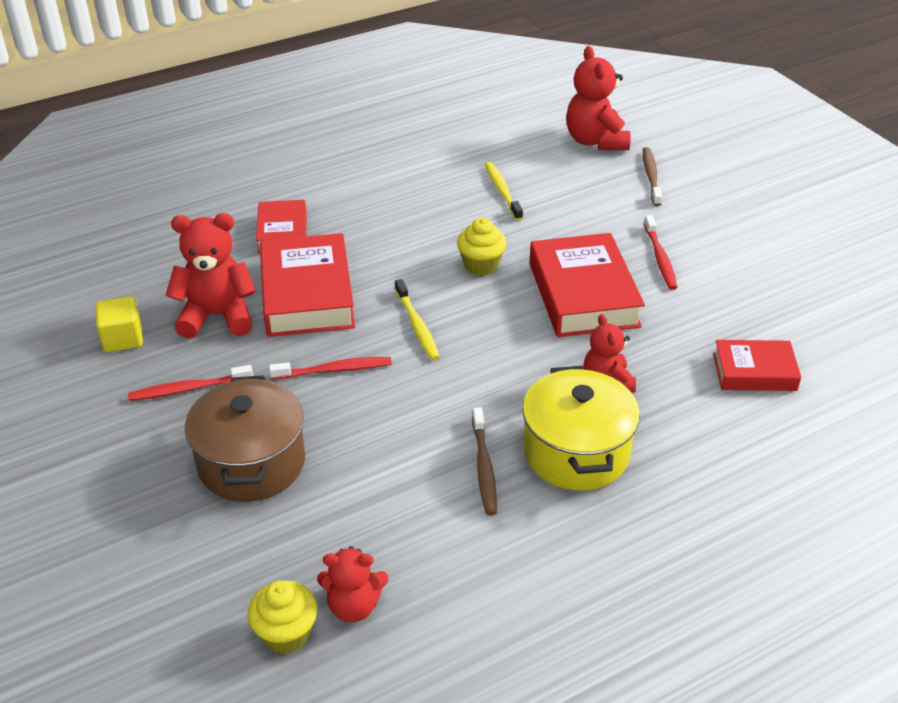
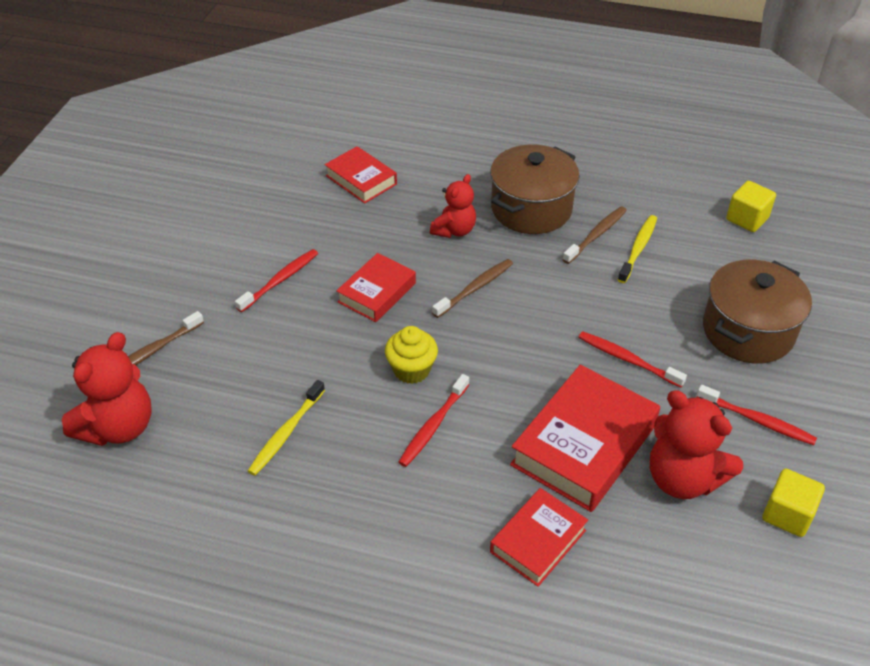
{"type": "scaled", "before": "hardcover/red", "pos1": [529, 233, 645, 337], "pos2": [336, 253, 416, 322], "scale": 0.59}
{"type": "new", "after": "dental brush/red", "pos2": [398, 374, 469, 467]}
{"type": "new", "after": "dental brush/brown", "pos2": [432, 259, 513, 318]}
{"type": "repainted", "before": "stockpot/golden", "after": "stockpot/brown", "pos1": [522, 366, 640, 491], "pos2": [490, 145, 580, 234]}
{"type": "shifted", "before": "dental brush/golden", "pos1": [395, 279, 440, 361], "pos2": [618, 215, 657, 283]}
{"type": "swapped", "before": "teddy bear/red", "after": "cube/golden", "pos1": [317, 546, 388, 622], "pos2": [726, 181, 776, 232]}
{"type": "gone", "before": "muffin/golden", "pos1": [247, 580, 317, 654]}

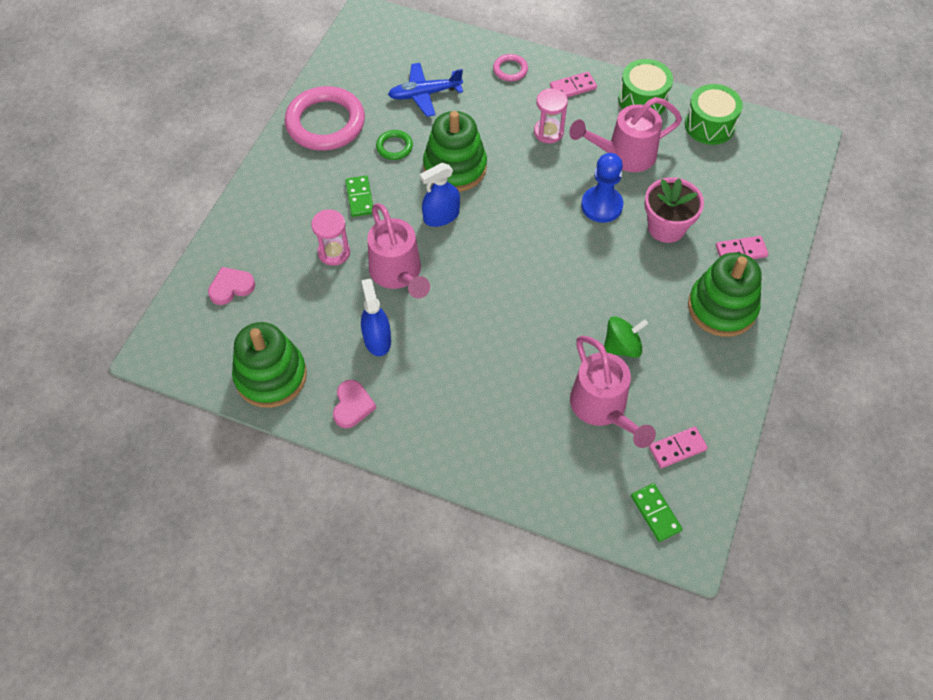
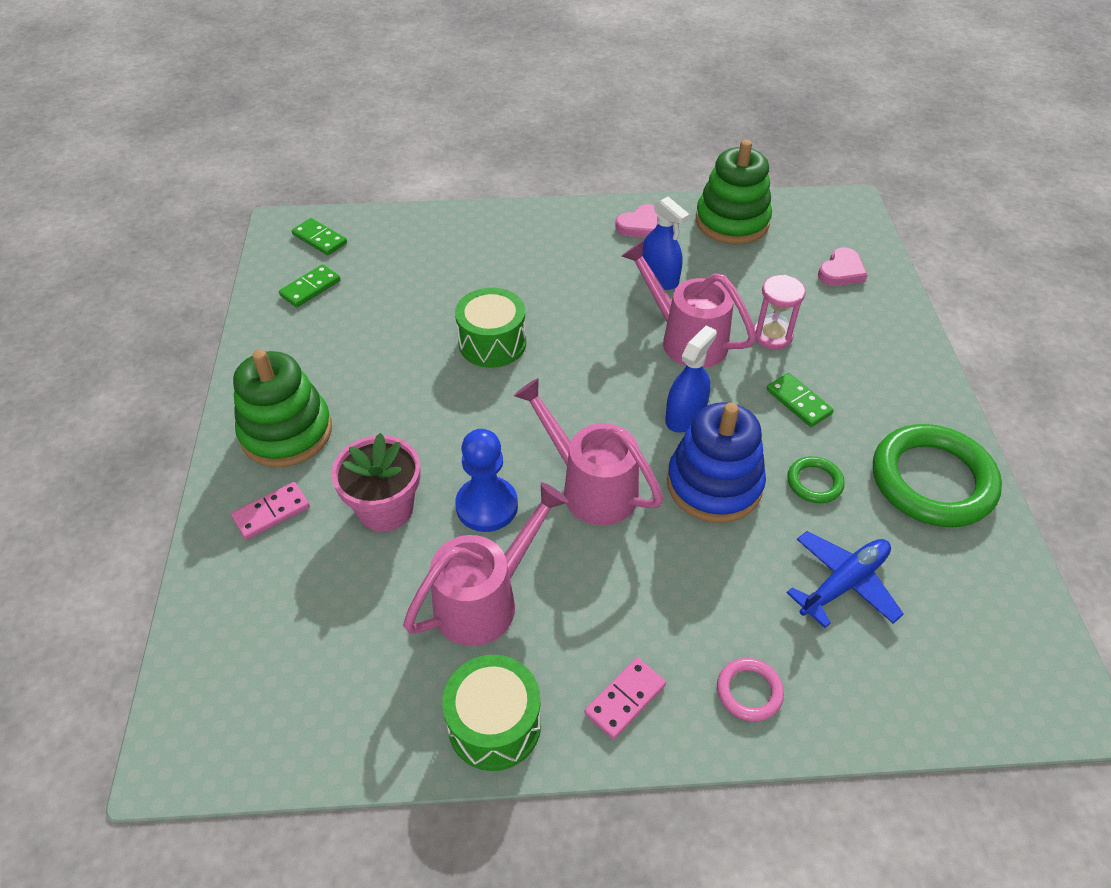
{"type": "repainted", "before": "domino piece/pink", "after": "domino piece/leaf-green", "pos1": [649, 427, 708, 468], "pos2": [279, 264, 341, 308]}
{"type": "shifted", "before": "toy drum/leaf-green", "pos1": [685, 84, 743, 145], "pos2": [455, 288, 526, 368]}
{"type": "shifted", "before": "watering pot/pink", "pos1": [570, 336, 656, 448], "pos2": [514, 378, 663, 525]}
{"type": "rotated", "before": "love heart/pink", "pos1": [333, 380, 376, 428], "pos2": [615, 204, 658, 238], "turn": -105}
{"type": "repainted", "before": "stacking rings/leaf-green", "after": "stacking rings/royal blue", "pos1": [423, 111, 487, 192], "pos2": [667, 402, 766, 523]}
{"type": "repainted", "before": "hoop/pink", "after": "hoop/leaf-green", "pos1": [285, 86, 365, 151], "pos2": [873, 424, 1002, 527]}
{"type": "gone", "before": "sandglass/pink", "pos1": [534, 88, 568, 143]}
{"type": "gone", "before": "spinning top/leaf-green", "pos1": [604, 316, 648, 358]}

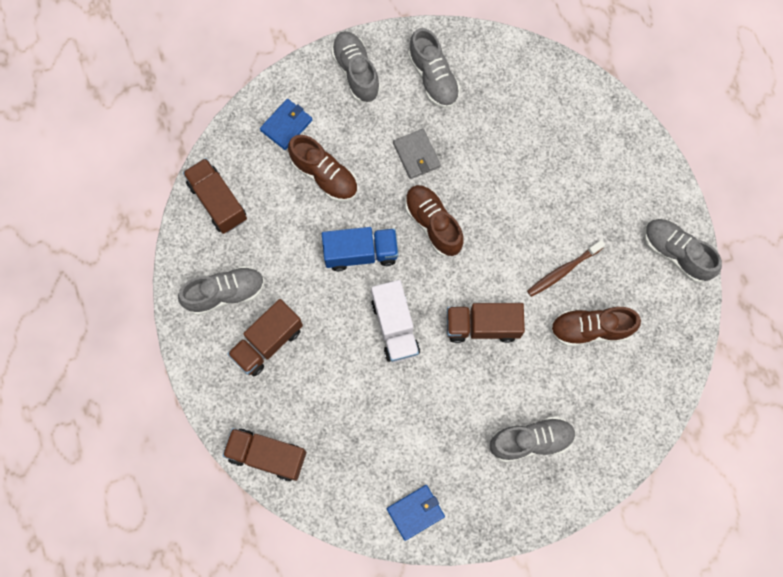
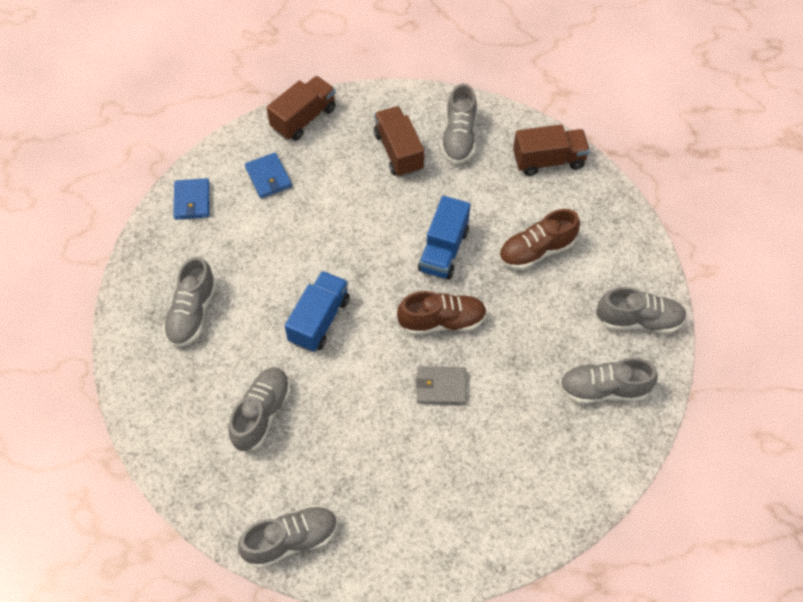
{"type": "repainted", "before": "shoe/brown", "after": "shoe/grey", "pos1": [550, 307, 641, 347], "pos2": [228, 367, 291, 451]}
{"type": "shifted", "before": "billfold/royal blue", "pos1": [260, 99, 313, 150], "pos2": [245, 153, 292, 198]}
{"type": "repainted", "before": "lorry/brown", "after": "lorry/royal blue", "pos1": [447, 303, 525, 343], "pos2": [285, 271, 350, 352]}
{"type": "shifted", "before": "billfold/grey", "pos1": [393, 129, 441, 179], "pos2": [416, 366, 466, 405]}
{"type": "gone", "before": "lorry/pure white", "pos1": [371, 280, 420, 362]}
{"type": "gone", "before": "dental brush/brown", "pos1": [527, 240, 605, 297]}

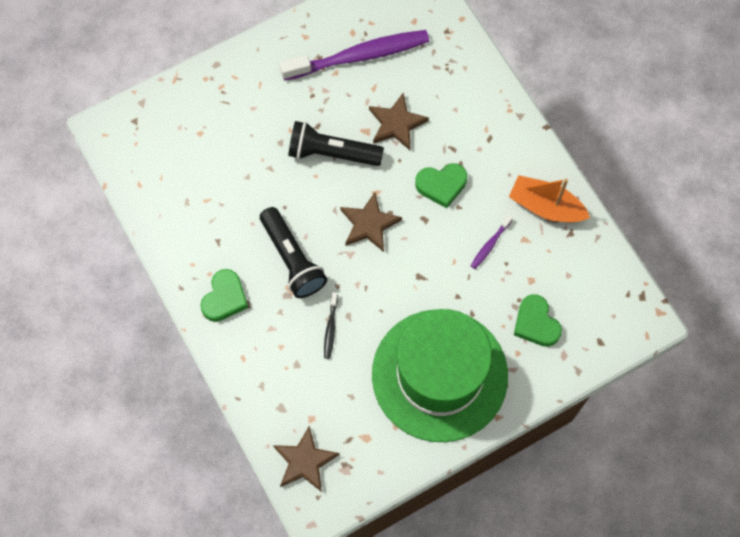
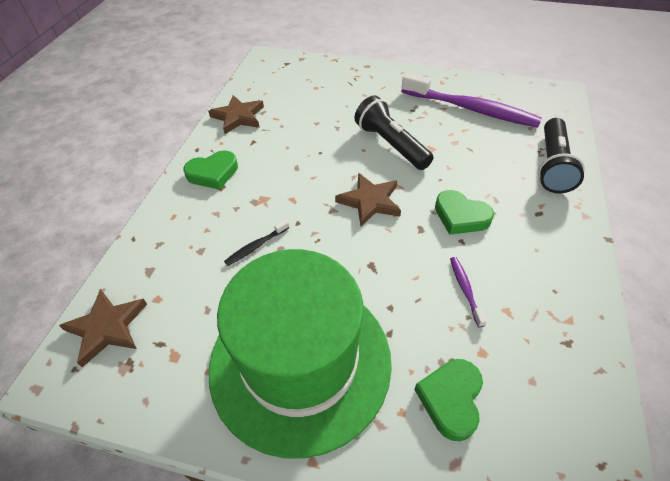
{"type": "shifted", "before": "five-pointed star/brown", "pos1": [369, 93, 429, 150], "pos2": [208, 95, 264, 134]}
{"type": "rotated", "before": "dental brush/violet", "pos1": [471, 215, 513, 269], "pos2": [450, 257, 487, 327], "turn": 90}
{"type": "shifted", "before": "torch/black", "pos1": [260, 207, 327, 298], "pos2": [538, 118, 585, 193]}
{"type": "gone", "before": "toy boat/bright orange", "pos1": [509, 175, 590, 223]}

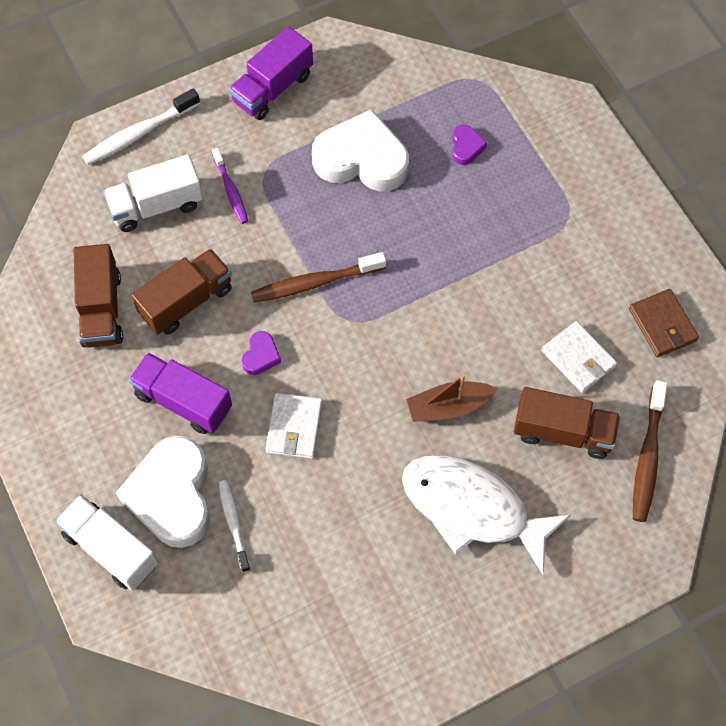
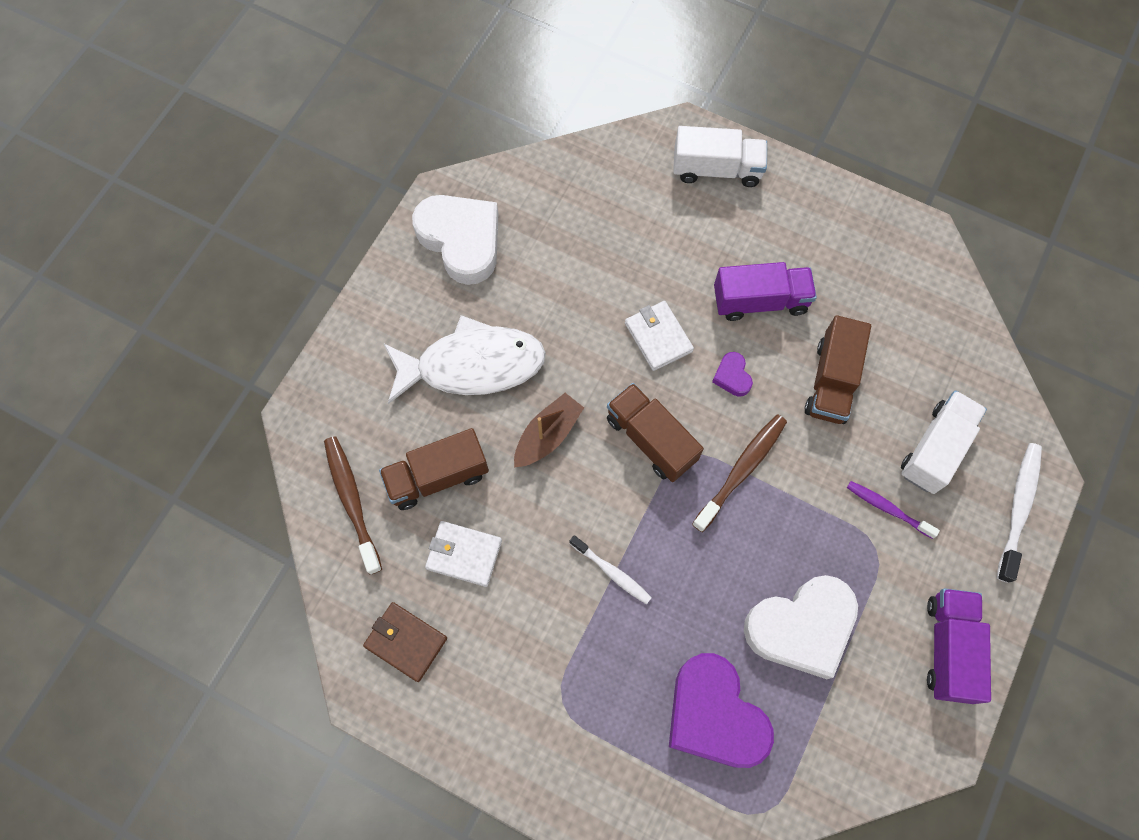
{"type": "shifted", "before": "love heart/pure white", "pos1": [116, 436, 210, 548], "pos2": [412, 195, 498, 285]}
{"type": "shifted", "before": "dental brush/pure white", "pos1": [219, 480, 251, 572], "pos2": [569, 535, 652, 604]}
{"type": "shifted", "before": "lorry/brown", "pos1": [74, 244, 123, 347], "pos2": [607, 383, 704, 482]}
{"type": "scaled", "before": "love heart/violet", "pos1": [452, 125, 487, 165], "pos2": [669, 653, 774, 768], "scale": 2.32}

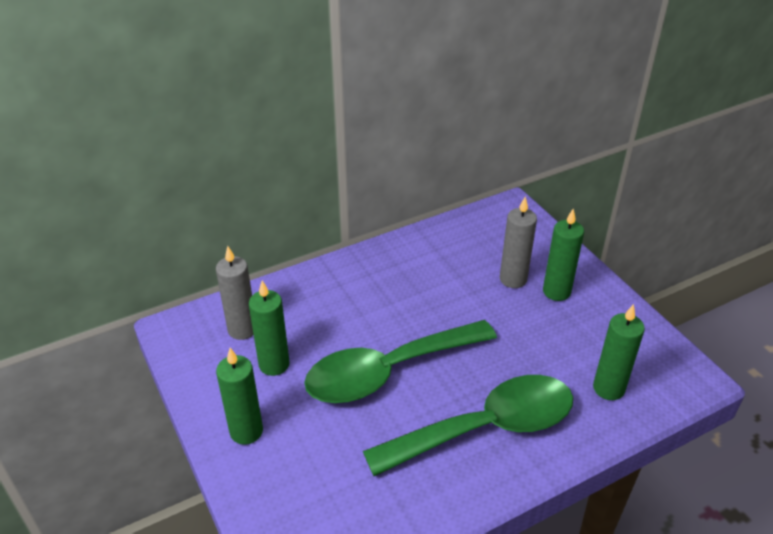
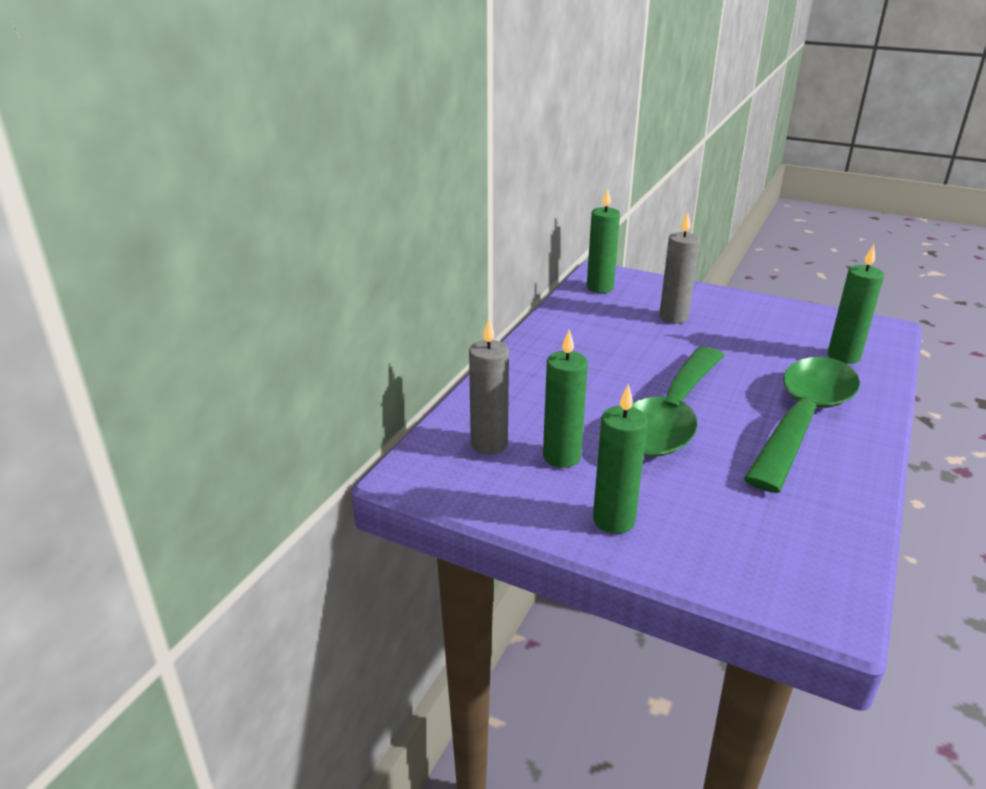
{"type": "shifted", "before": "pillar candle/leaf-green", "pos1": [543, 209, 584, 301], "pos2": [587, 188, 620, 293]}

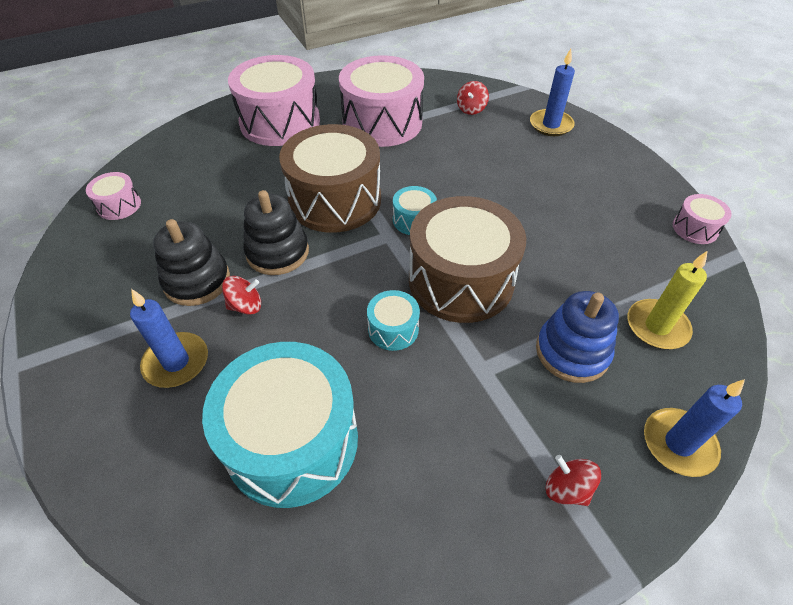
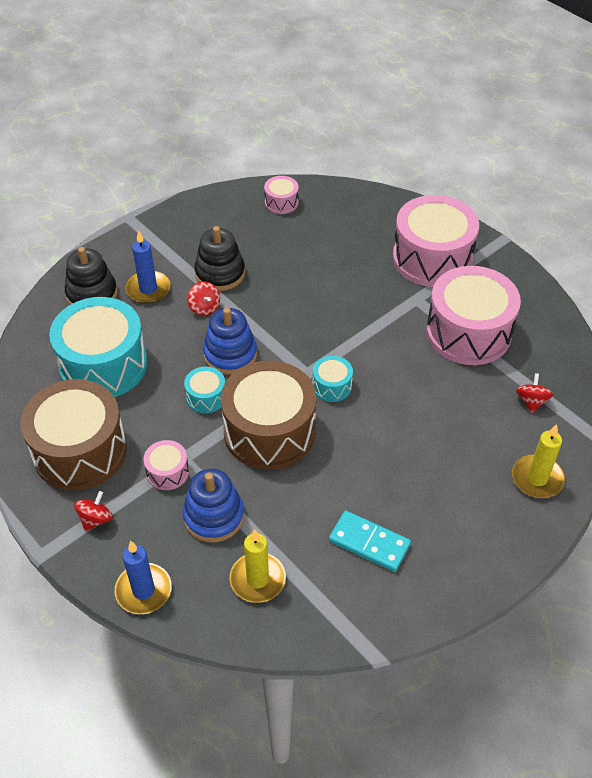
{"type": "shifted", "before": "toy drum/brown", "pos1": [279, 124, 381, 233], "pos2": [20, 379, 127, 491]}
{"type": "shifted", "before": "stacking rings/black", "pos1": [243, 190, 309, 275], "pos2": [65, 247, 117, 305]}
{"type": "shifted", "before": "toy drum/pink", "pos1": [673, 194, 732, 244], "pos2": [143, 440, 189, 490]}
{"type": "new", "after": "stacking rings/royal blue", "pos2": [203, 308, 257, 375]}
{"type": "new", "after": "domino piece/turquoise", "pos2": [329, 511, 411, 572]}
{"type": "repainted", "before": "pillar candle/royal blue", "after": "pillar candle/golden", "pos1": [530, 49, 575, 136], "pos2": [512, 424, 565, 498]}
{"type": "rotated", "before": "spinning top/red", "pos1": [457, 81, 489, 115], "pos2": [516, 373, 554, 413], "turn": 90}

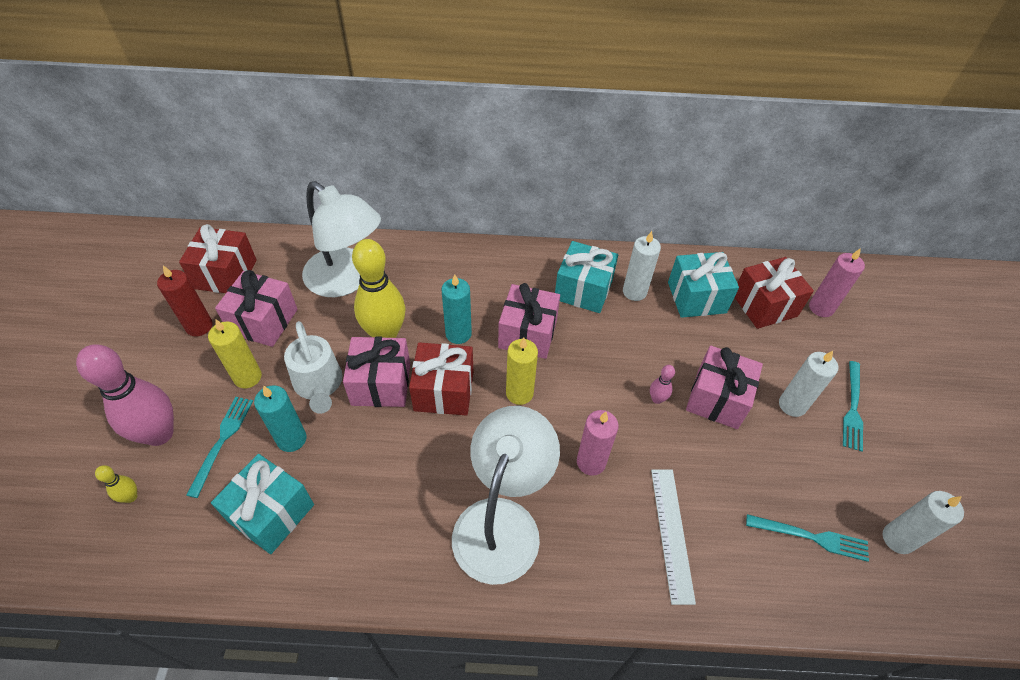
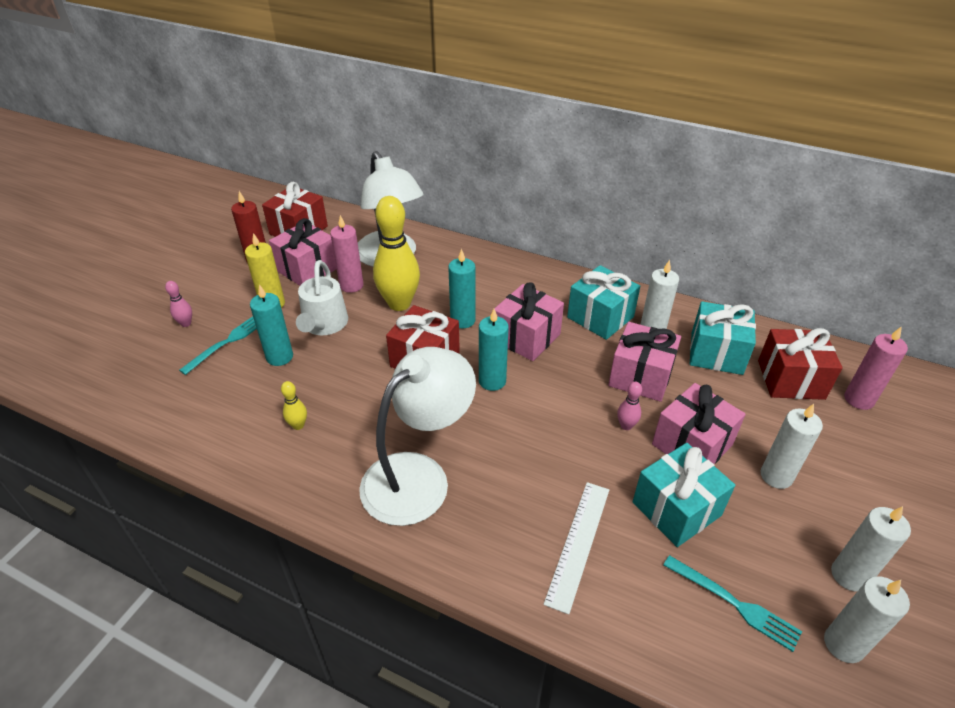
{"type": "scaled", "before": "skittle/pink", "pos1": [76, 344, 174, 446], "pos2": [165, 281, 192, 327], "scale": 0.42}
{"type": "shifted", "before": "skittle/golden", "pos1": [95, 465, 137, 503], "pos2": [281, 381, 307, 430]}
{"type": "shifted", "before": "pillar candle/pink", "pos1": [577, 410, 619, 476], "pos2": [330, 215, 364, 293]}
{"type": "repainted", "before": "pillar candle/golden", "after": "pillar candle/turquoise", "pos1": [506, 337, 538, 405], "pos2": [479, 309, 509, 391]}
{"type": "shifted", "before": "gift/pink", "pos1": [343, 337, 410, 407], "pos2": [608, 322, 681, 402]}
{"type": "shifted", "before": "gift/turquoise", "pos1": [211, 454, 314, 554], "pos2": [633, 443, 735, 547]}
{"type": "new", "after": "pillar candle/pure white", "pos2": [831, 506, 911, 591]}
{"type": "gone", "before": "table fork/turquoise", "pos1": [843, 361, 863, 452]}

